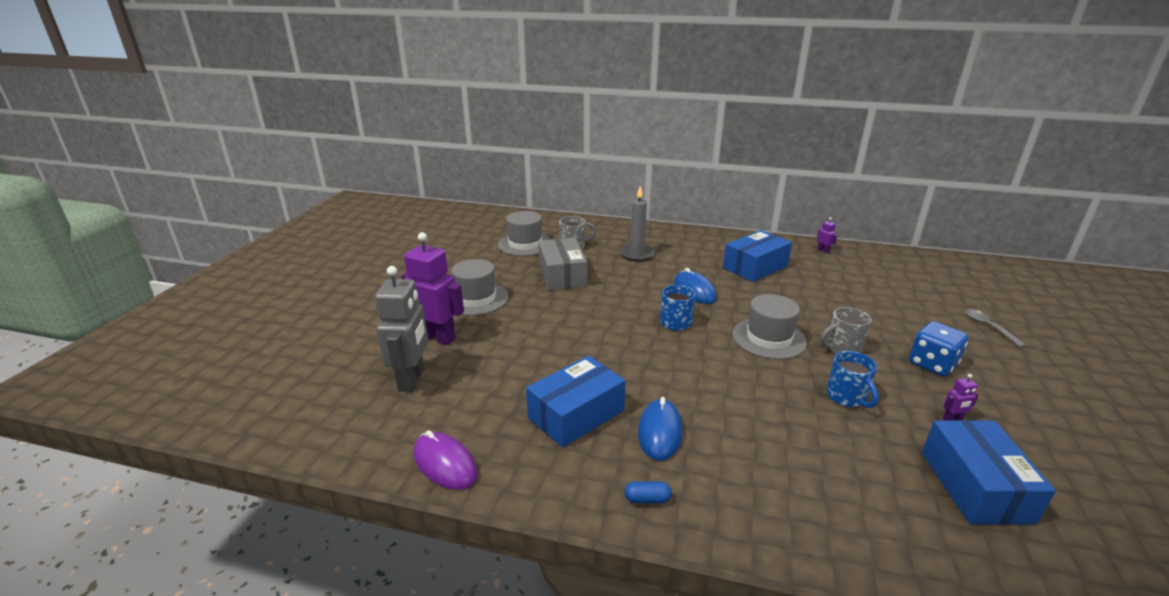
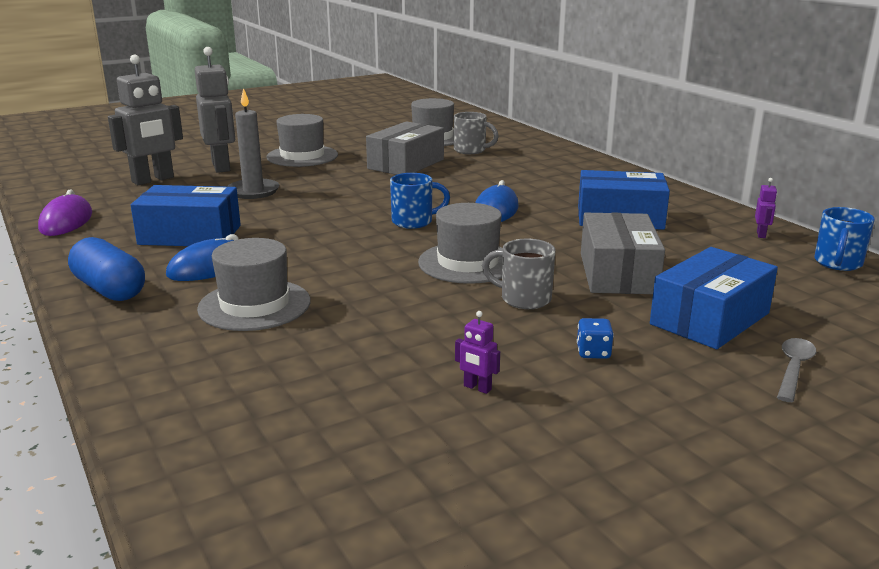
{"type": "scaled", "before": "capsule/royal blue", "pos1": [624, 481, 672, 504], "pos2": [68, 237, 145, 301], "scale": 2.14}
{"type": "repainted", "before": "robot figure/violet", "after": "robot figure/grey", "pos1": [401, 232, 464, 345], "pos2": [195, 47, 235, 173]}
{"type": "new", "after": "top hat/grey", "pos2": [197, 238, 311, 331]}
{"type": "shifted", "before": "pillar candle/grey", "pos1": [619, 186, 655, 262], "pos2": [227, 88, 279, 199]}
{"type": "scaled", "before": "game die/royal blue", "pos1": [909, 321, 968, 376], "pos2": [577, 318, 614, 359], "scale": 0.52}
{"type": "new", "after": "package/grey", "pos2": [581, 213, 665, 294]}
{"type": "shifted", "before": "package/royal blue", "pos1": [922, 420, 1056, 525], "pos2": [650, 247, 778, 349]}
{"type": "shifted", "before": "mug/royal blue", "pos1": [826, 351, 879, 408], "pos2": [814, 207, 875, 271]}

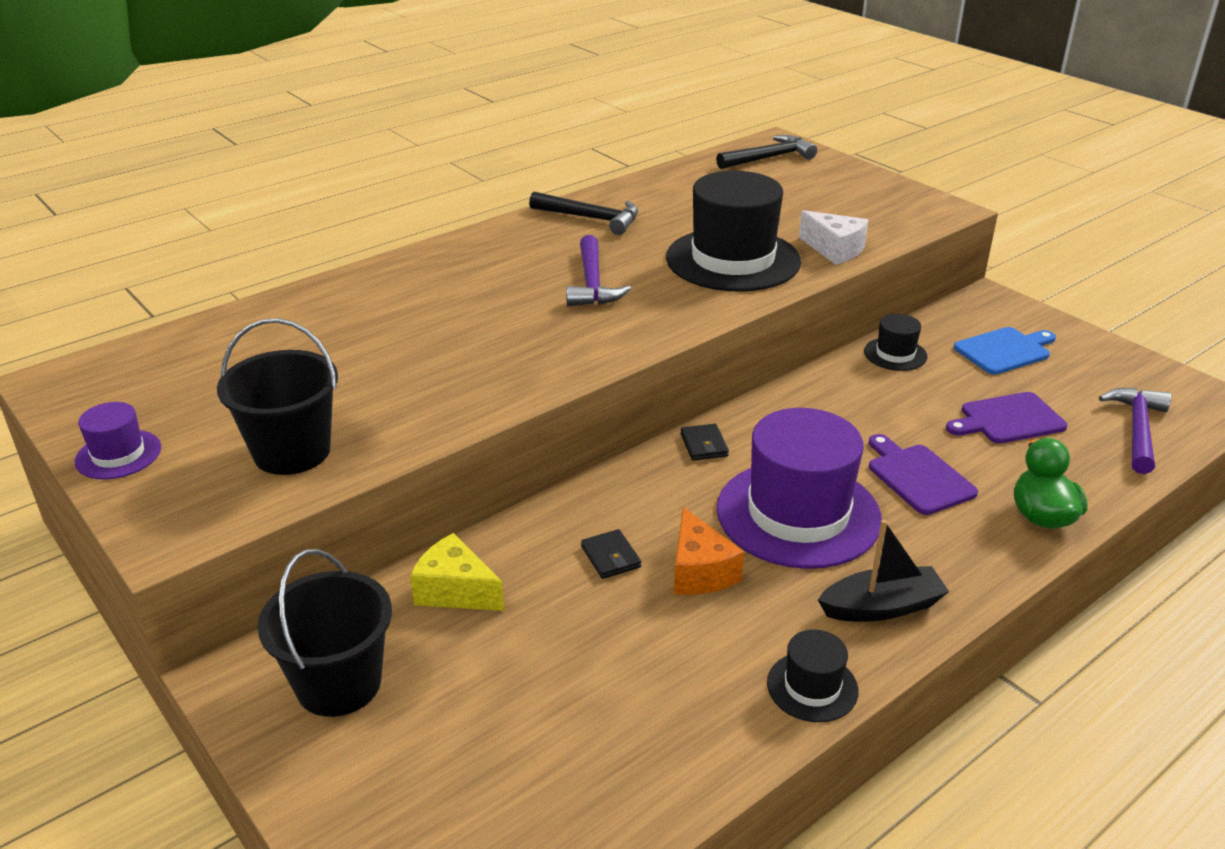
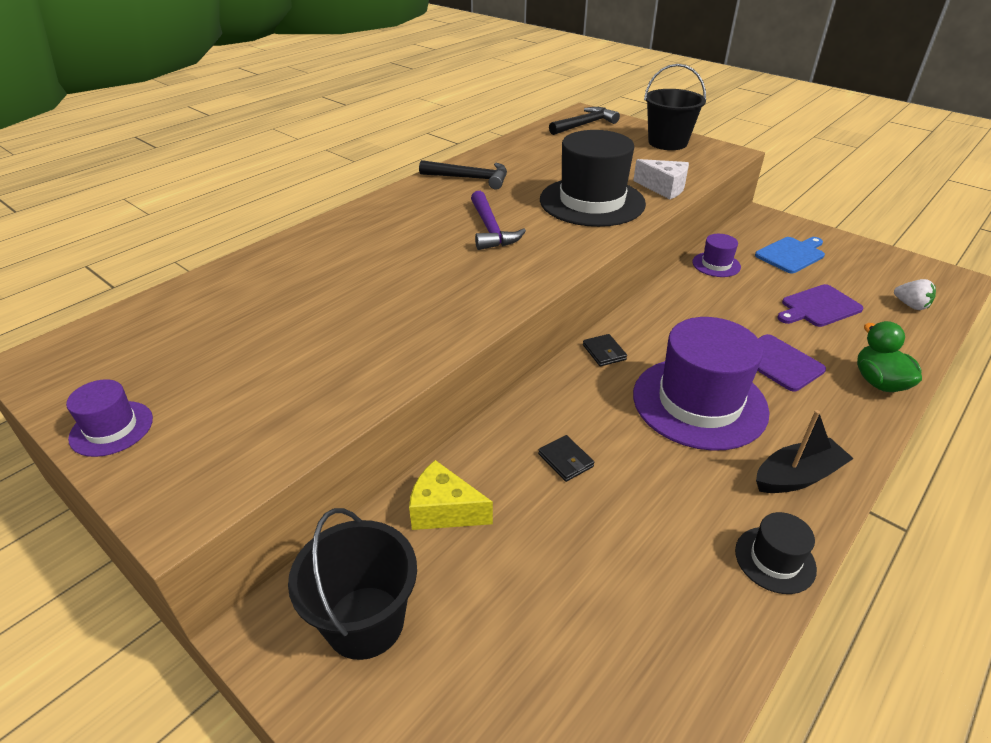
{"type": "shifted", "before": "bucket/black", "pos1": [217, 318, 338, 475], "pos2": [644, 64, 706, 150]}
{"type": "repainted", "before": "top hat/black", "after": "top hat/violet", "pos1": [864, 314, 927, 371], "pos2": [692, 234, 741, 277]}
{"type": "swapped", "before": "hammer/violet", "after": "strawberry/pure white", "pos1": [1099, 388, 1171, 474], "pos2": [894, 279, 936, 310]}
{"type": "gone", "before": "cheese wedge/bright orange", "pos1": [674, 507, 744, 595]}

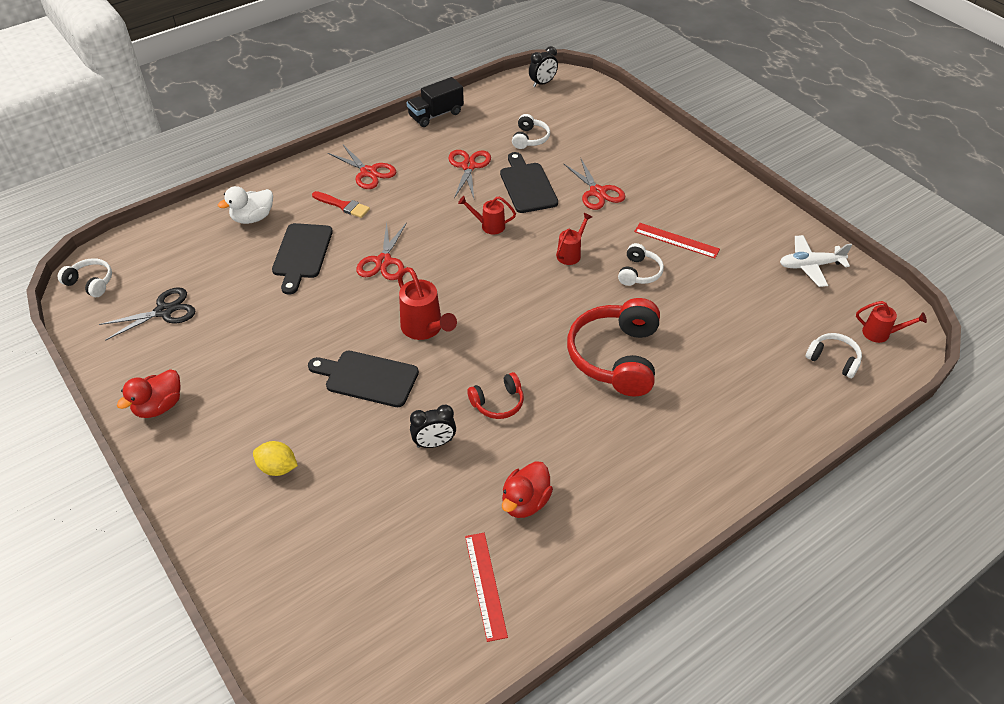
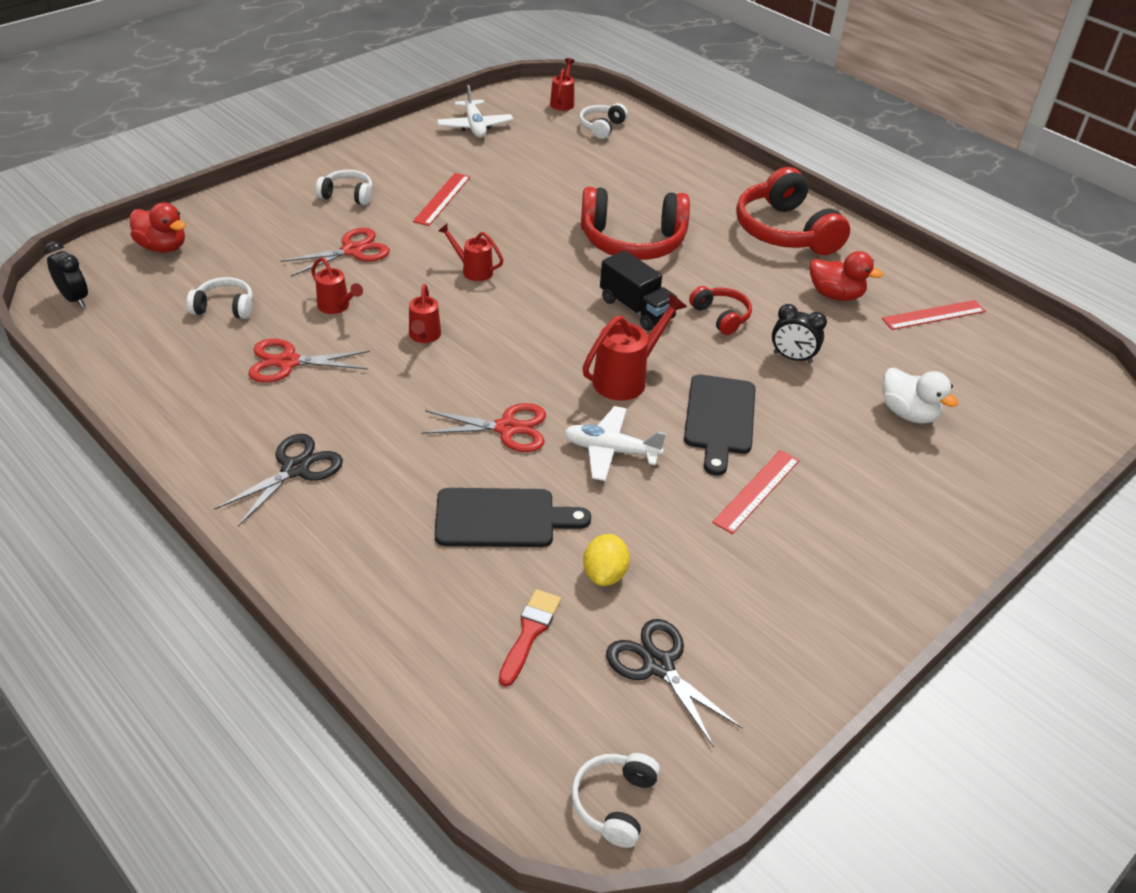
{"type": "shifted", "before": "toy duck/red", "pos1": [117, 369, 181, 418], "pos2": [130, 203, 186, 252]}
{"type": "repainted", "before": "pair of scissors/red", "after": "pair of scissors/black", "pos1": [328, 144, 396, 189], "pos2": [214, 434, 343, 527]}
{"type": "swapped", "before": "cutting board/black", "after": "watering pot/red", "pos1": [500, 152, 558, 213], "pos2": [311, 257, 363, 314]}
{"type": "shifted", "before": "headset/pure white", "pos1": [618, 243, 664, 286], "pos2": [316, 170, 372, 205]}
{"type": "shifted", "before": "paintbrush/red", "pos1": [312, 191, 370, 218], "pos2": [499, 589, 561, 687]}
{"type": "new", "after": "toy plane/pure white", "pos2": [564, 406, 666, 481]}
{"type": "shifted", "before": "citrus fruit/golden", "pos1": [253, 441, 298, 476], "pos2": [583, 534, 630, 586]}
{"type": "shifted", "before": "lorry/black", "pos1": [406, 77, 464, 127], "pos2": [600, 250, 679, 331]}
{"type": "new", "after": "ruler/red", "pos2": [712, 450, 799, 534]}
{"type": "new", "after": "headset/red", "pos2": [736, 167, 850, 255]}
{"type": "rotated", "before": "bedside clock/black", "pos1": [410, 405, 456, 448], "pos2": [772, 304, 827, 363], "turn": 135}
{"type": "shifted", "before": "toy duck/pure white", "pos1": [218, 186, 273, 224], "pos2": [883, 368, 958, 423]}

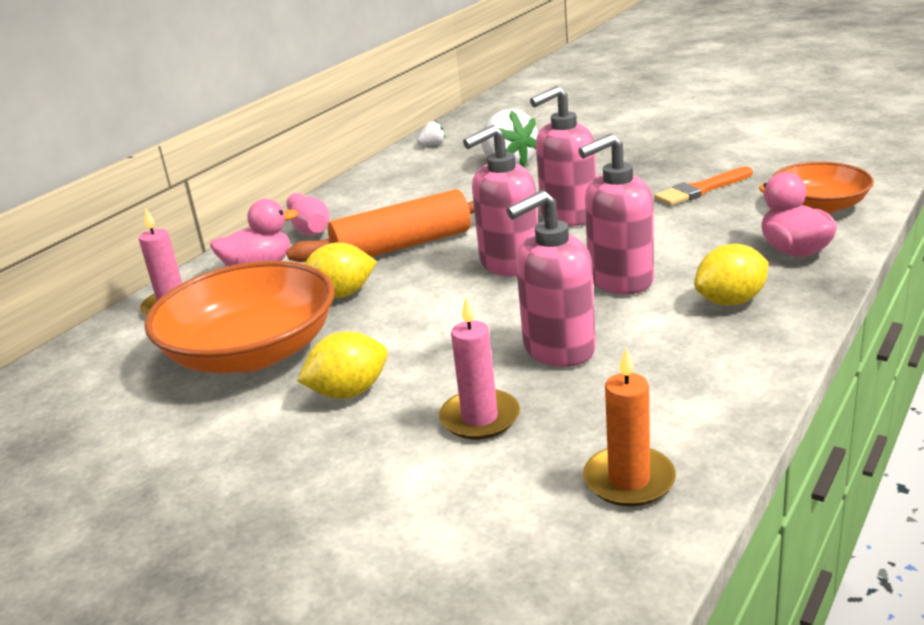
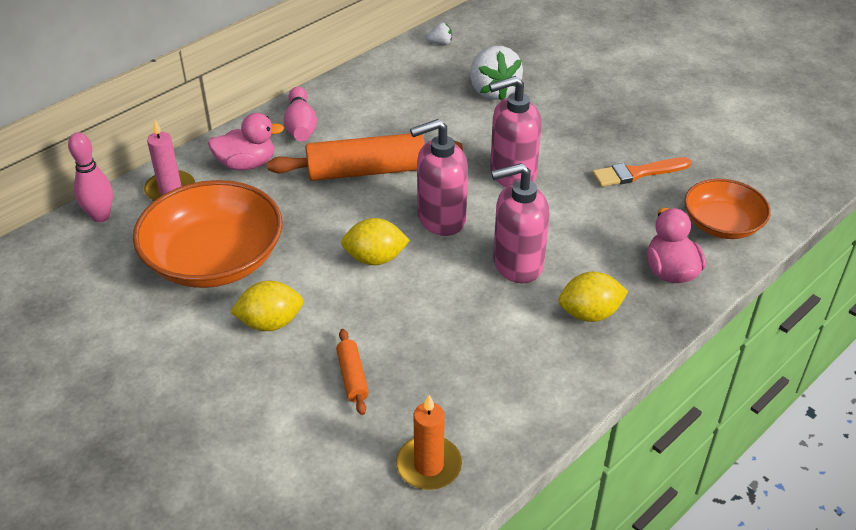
{"type": "new", "after": "skittle/pink", "pos2": [68, 132, 113, 222]}
{"type": "swapped", "before": "pillar candle/pink", "after": "rolling pin/bright orange", "pos1": [439, 297, 520, 439], "pos2": [336, 329, 369, 415]}
{"type": "shifted", "before": "citrus fruit/golden", "pos1": [304, 243, 377, 298], "pos2": [341, 218, 410, 265]}
{"type": "gone", "before": "pump bottle/pink", "pos1": [506, 190, 596, 367]}

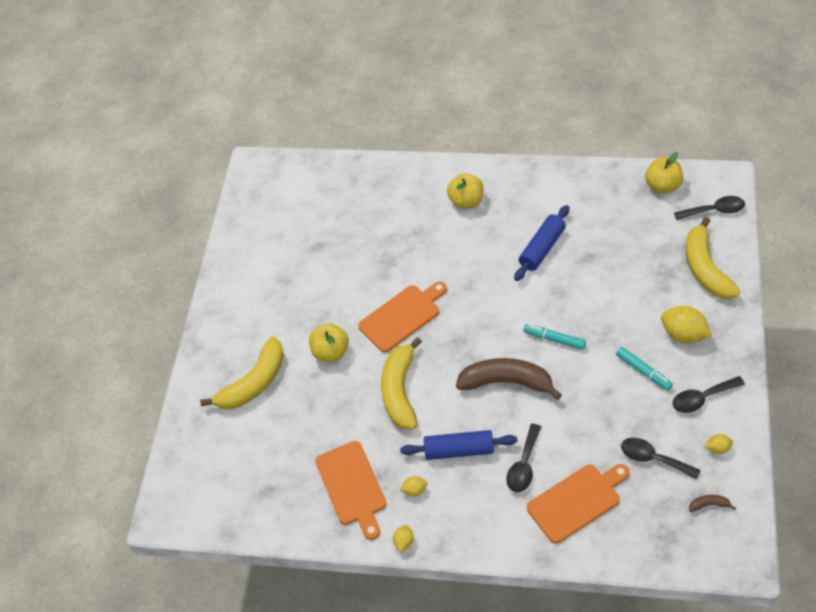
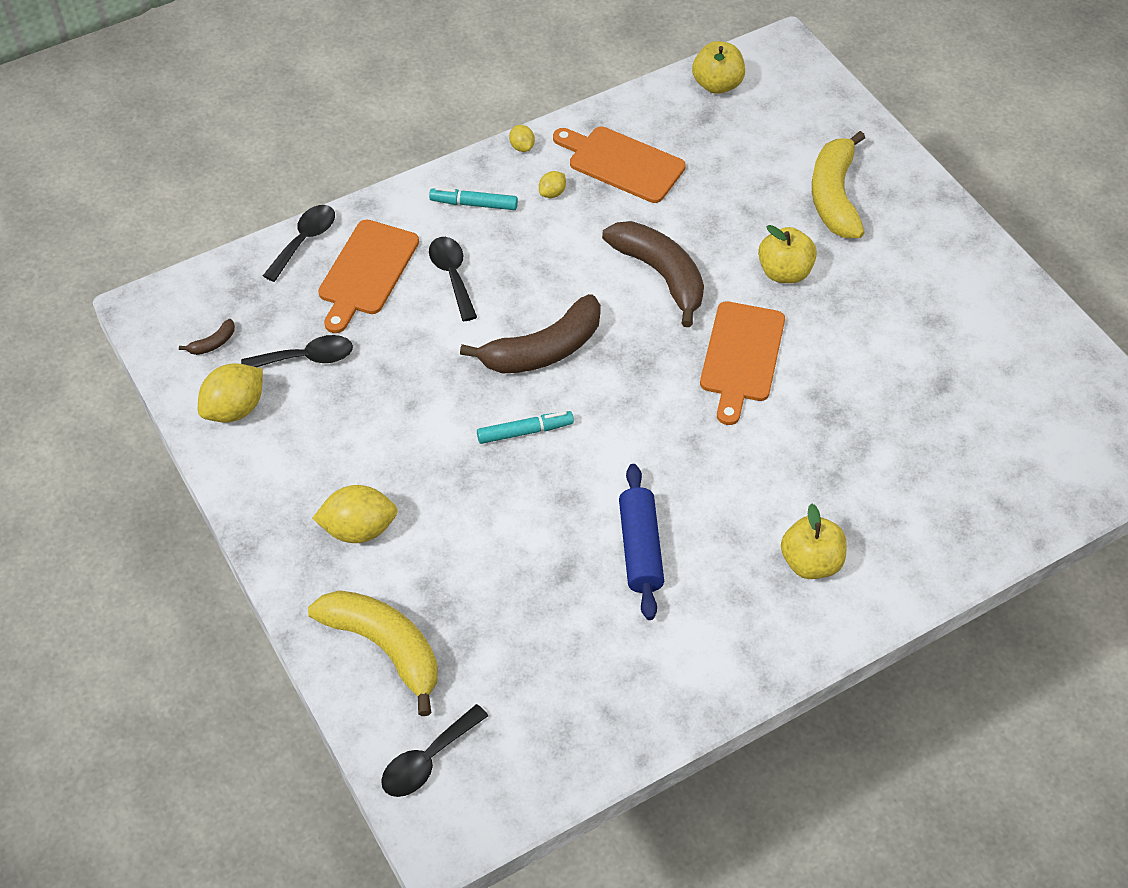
{"type": "scaled", "before": "citrus fruit/golden", "pos1": [705, 434, 733, 454], "pos2": [198, 363, 263, 422], "scale": 1.97}
{"type": "shifted", "before": "teaspoon/black", "pos1": [673, 376, 745, 413], "pos2": [263, 205, 335, 282]}
{"type": "shifted", "before": "marker pen/turquoise", "pos1": [616, 347, 673, 391], "pos2": [429, 187, 518, 210]}
{"type": "repainted", "before": "banana/golden", "after": "banana/brown", "pos1": [381, 337, 422, 429], "pos2": [602, 221, 704, 327]}
{"type": "shifted", "before": "toy apple/golden", "pos1": [645, 152, 683, 194], "pos2": [692, 41, 745, 94]}
{"type": "gone", "before": "rolling pin/royal blue", "pos1": [400, 430, 517, 460]}

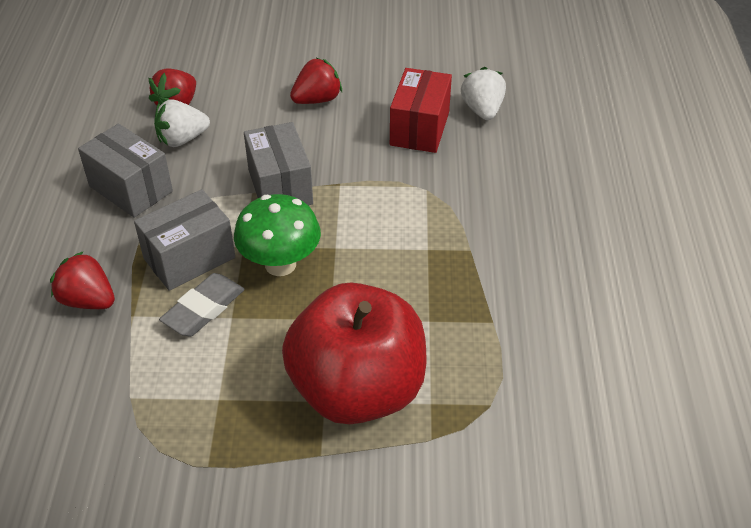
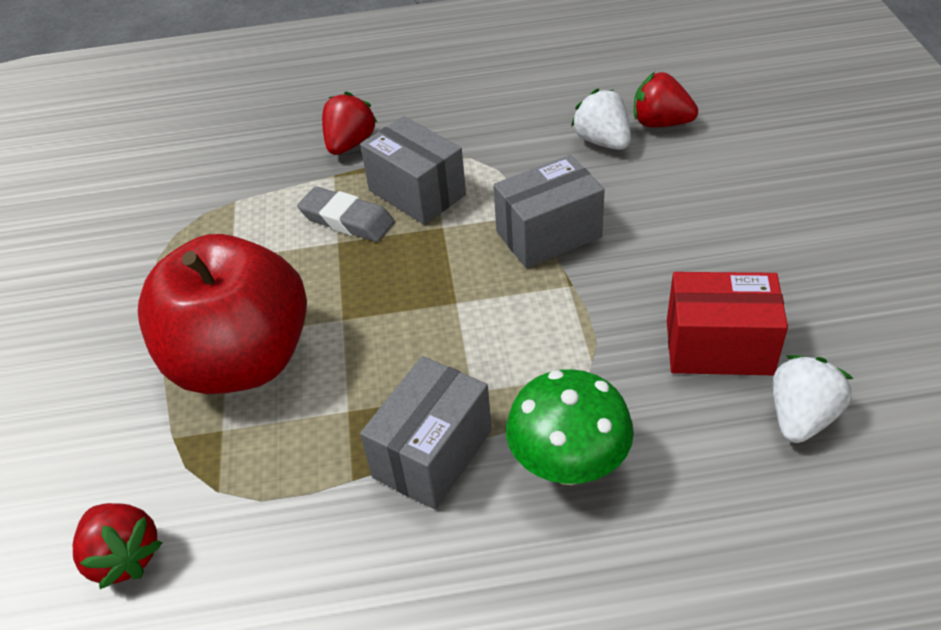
{"type": "shifted", "before": "strawberry/red", "pos1": [290, 58, 342, 104], "pos2": [73, 503, 162, 589]}
{"type": "shifted", "before": "package/grey", "pos1": [78, 124, 173, 218], "pos2": [360, 356, 492, 510]}
{"type": "shifted", "before": "mushroom/leaf-green", "pos1": [234, 194, 321, 276], "pos2": [506, 369, 634, 485]}
{"type": "rotated", "before": "strawberry/pure white", "pos1": [461, 67, 506, 120], "pos2": [773, 355, 853, 443], "turn": -45}

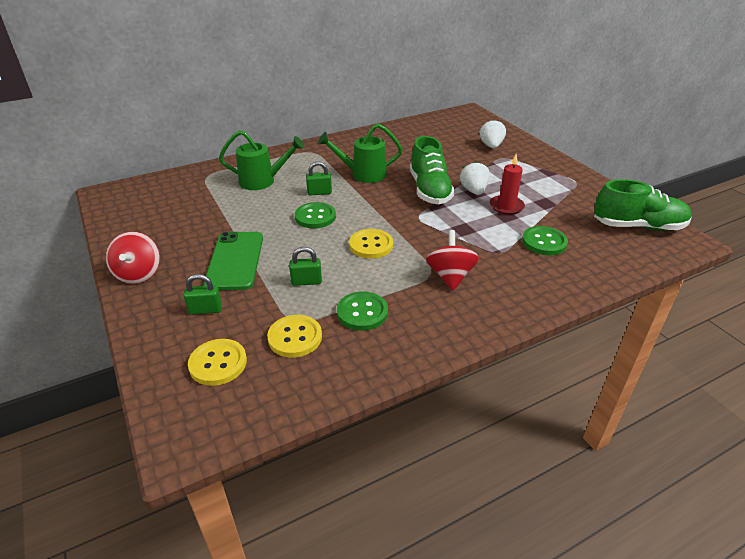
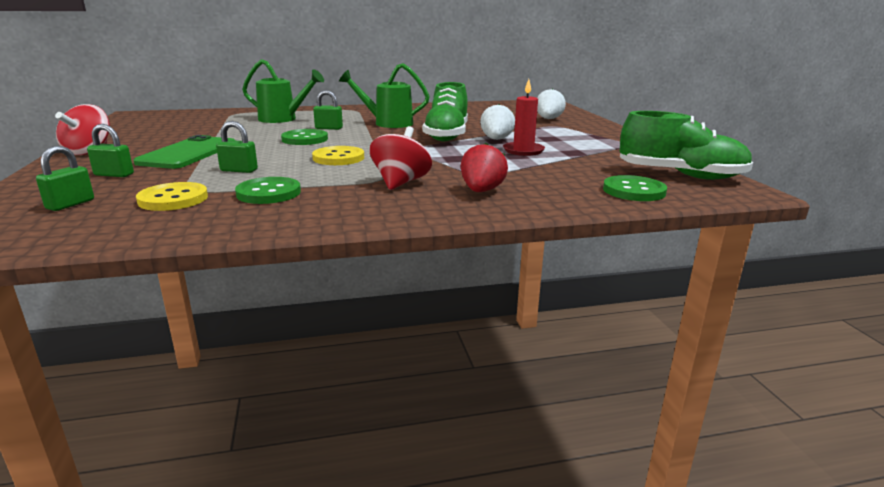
{"type": "swapped", "before": "sewing button/golden", "after": "lock/leaf-green", "pos1": [188, 339, 247, 386], "pos2": [36, 146, 94, 211]}
{"type": "new", "after": "strawberry/red", "pos2": [461, 143, 508, 192]}
{"type": "shifted", "before": "sewing button/leaf-green", "pos1": [522, 226, 568, 255], "pos2": [603, 175, 667, 201]}

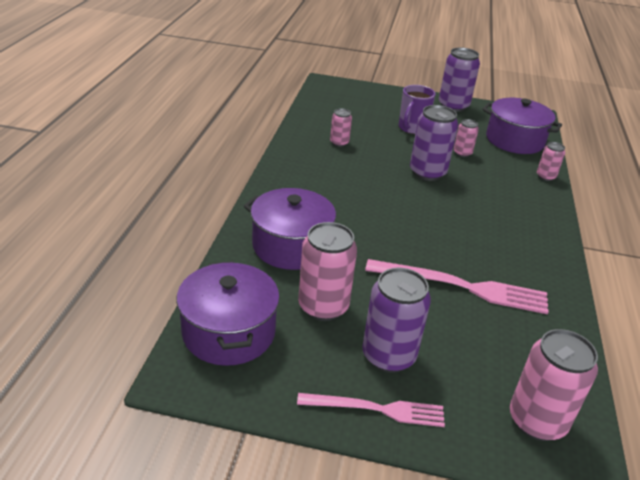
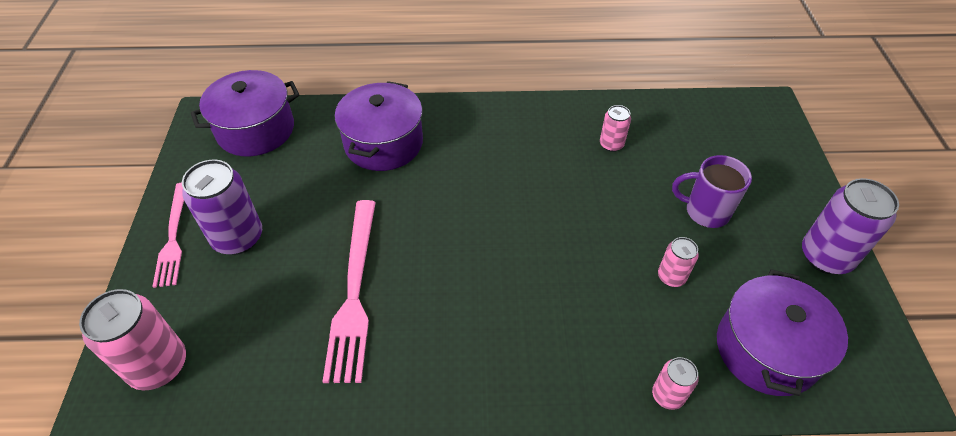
{"type": "gone", "before": "tin/pink", "pos1": [298, 222, 357, 321]}
{"type": "gone", "before": "tin/violet", "pos1": [410, 105, 458, 181]}

